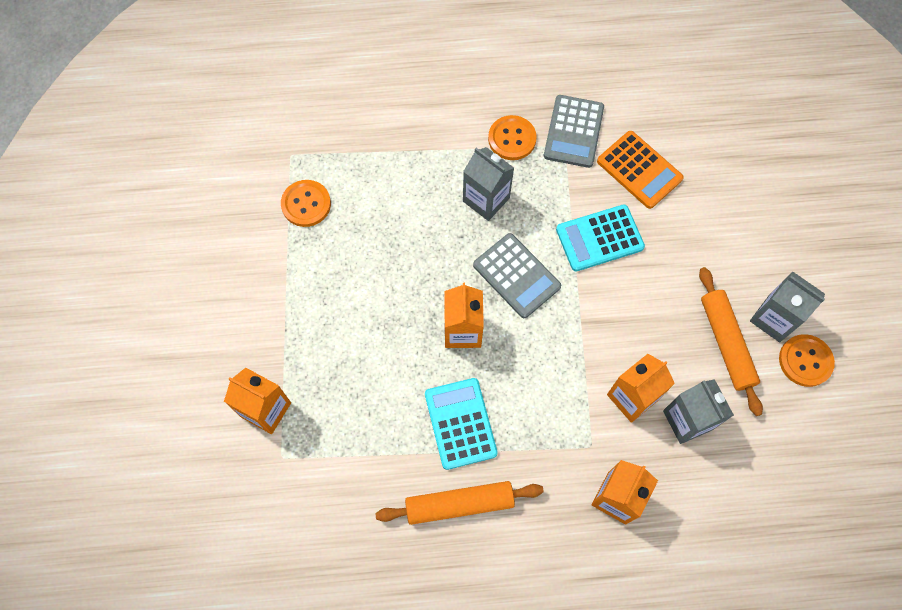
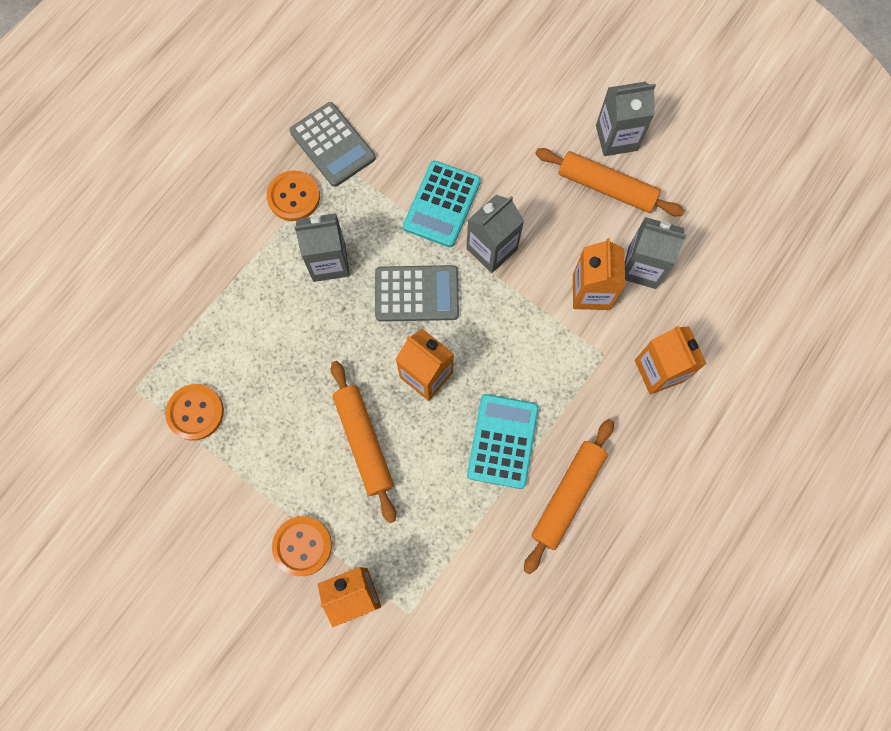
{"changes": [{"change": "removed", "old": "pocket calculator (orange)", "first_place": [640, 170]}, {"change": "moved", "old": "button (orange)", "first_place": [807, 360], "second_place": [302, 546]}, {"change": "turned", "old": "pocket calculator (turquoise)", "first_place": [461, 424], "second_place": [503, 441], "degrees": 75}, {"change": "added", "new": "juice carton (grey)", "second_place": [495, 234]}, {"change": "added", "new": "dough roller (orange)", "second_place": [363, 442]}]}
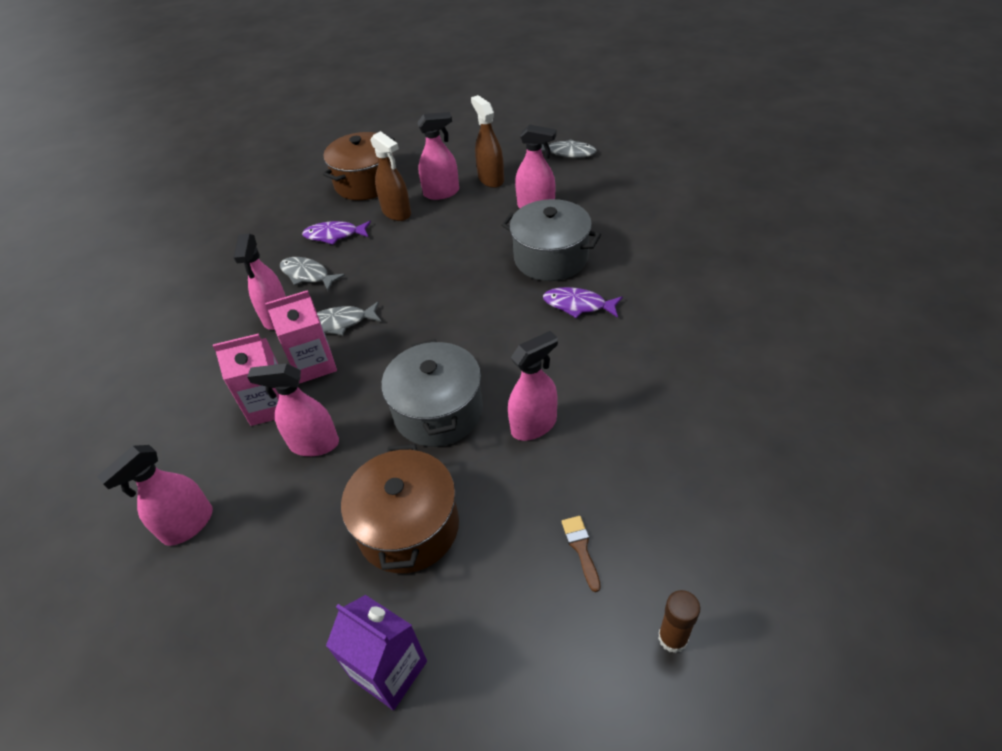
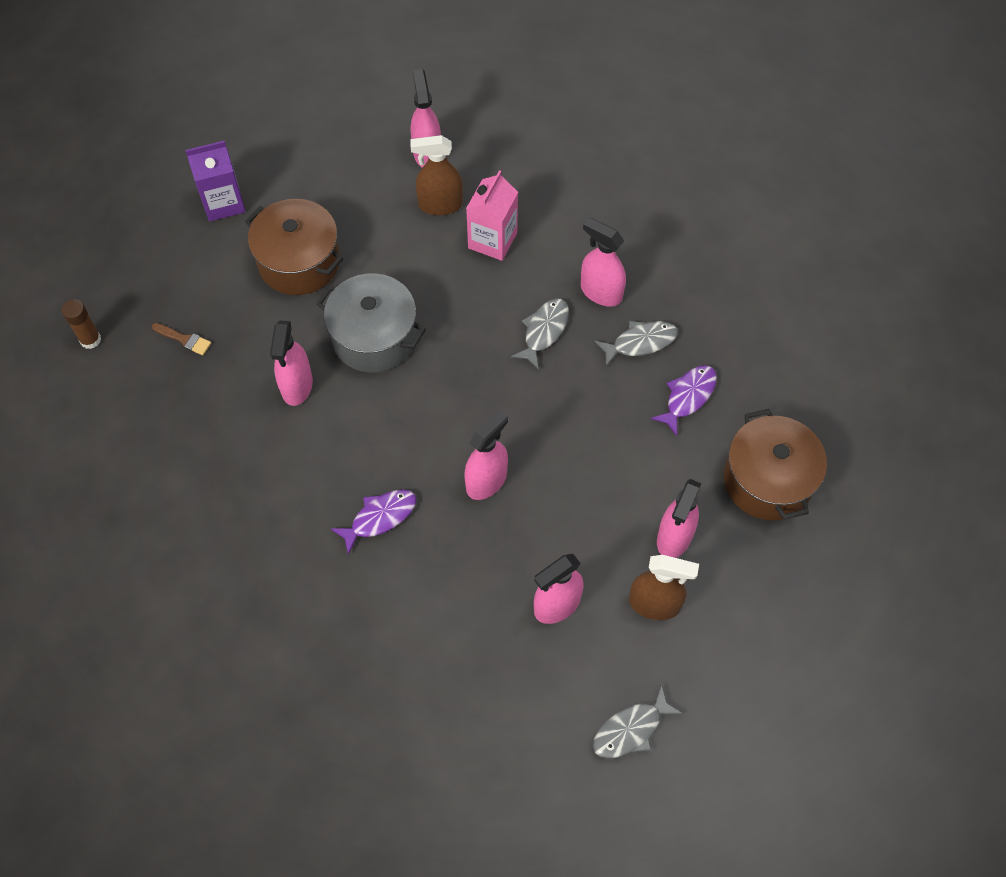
{"changes": [{"change": "moved", "old": "spray bottle (brown)", "first_place": [391, 176], "second_place": [436, 175]}, {"change": "removed", "old": "pot (grey)", "first_place": [551, 240]}, {"change": "removed", "old": "juice carton (rose-pink)", "first_place": [301, 337]}, {"change": "moved", "old": "spray bottle (rose-pink)", "first_place": [293, 409], "second_place": [486, 455]}]}
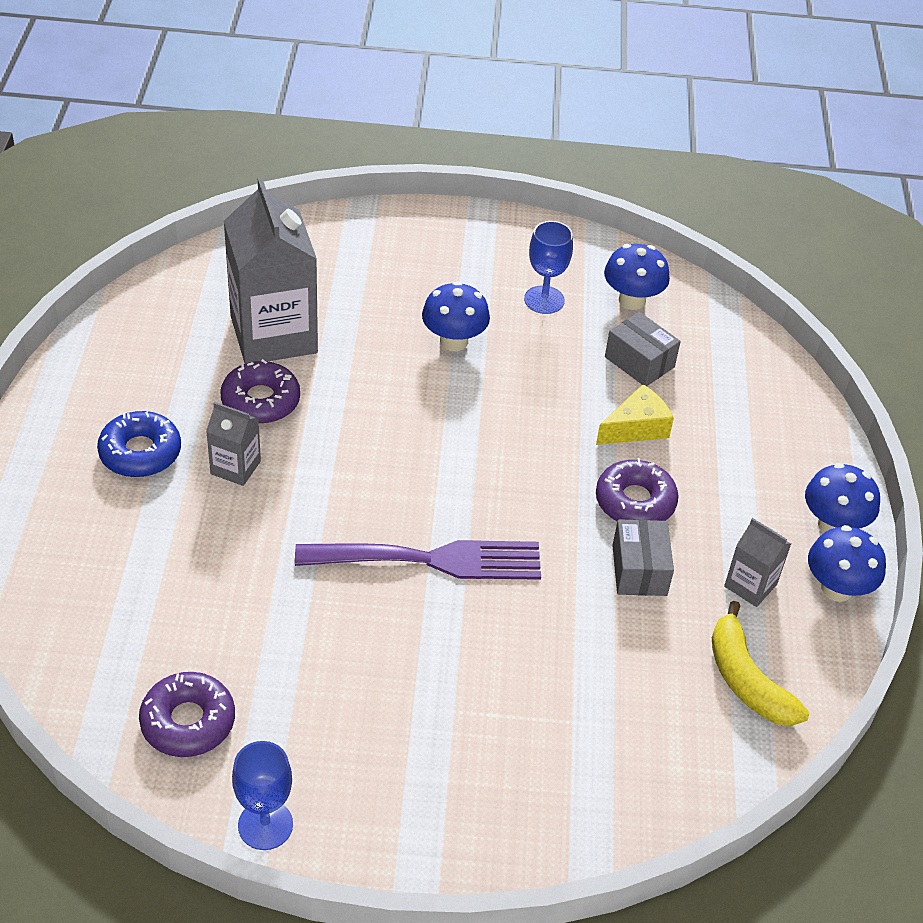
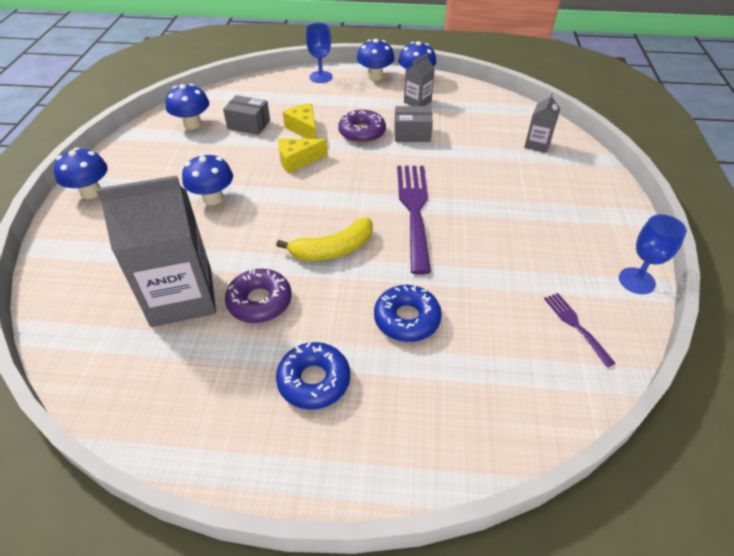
{"changes": [{"change": "moved", "old": "wine glass (cobalt)", "first_place": [548, 267], "second_place": [319, 53]}, {"change": "turned", "old": "box (grey)", "first_place": [643, 349], "second_place": [246, 115], "degrees": 60}, {"change": "moved", "old": "juice carton (grey)", "first_place": [233, 444], "second_place": [542, 123]}, {"change": "moved", "old": "banana (yellow)", "first_place": [760, 663], "second_place": [324, 239]}, {"change": "replaced", "old": "doughnut (violet)", "new": "fork (violet)", "first_place": [187, 714], "second_place": [580, 330]}, {"change": "added", "new": "piece of cheese (yellow)", "second_place": [303, 156]}, {"change": "added", "new": "toadstool (cobalt)", "second_place": [81, 173]}, {"change": "added", "new": "doughnut (cobalt)", "second_place": [408, 313]}]}
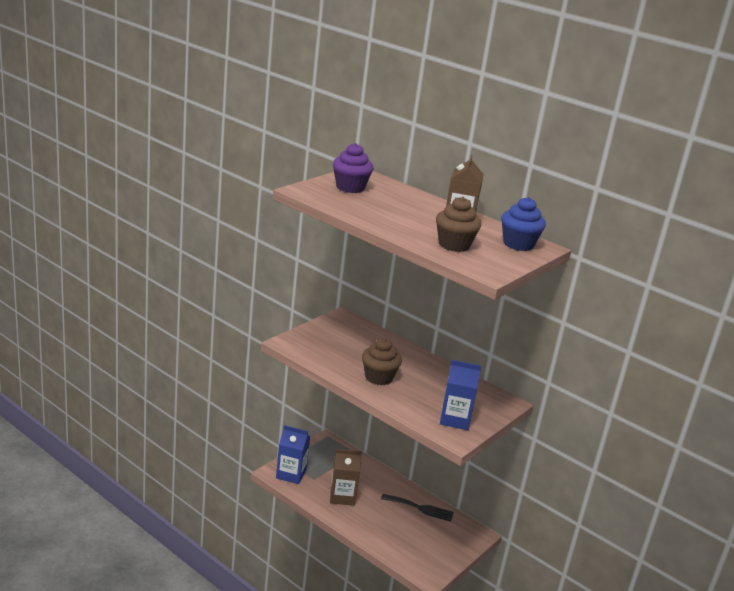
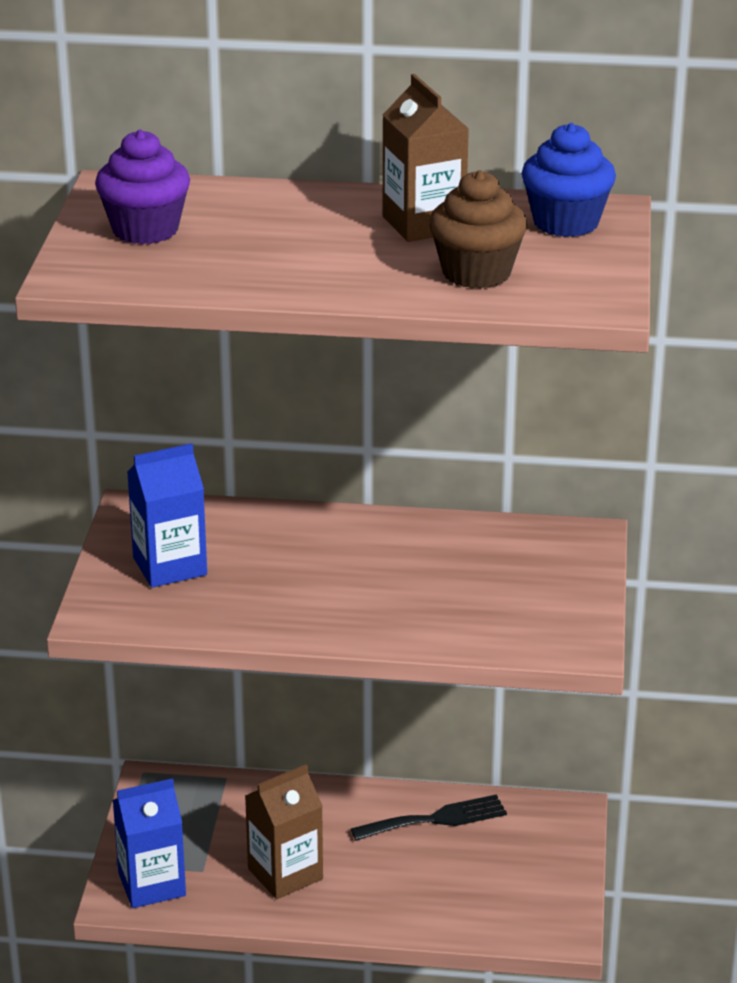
{"changes": [{"change": "removed", "old": "muffin (brown)", "first_place": [382, 362]}, {"change": "moved", "old": "juice carton (cobalt)", "first_place": [460, 395], "second_place": [167, 515]}]}
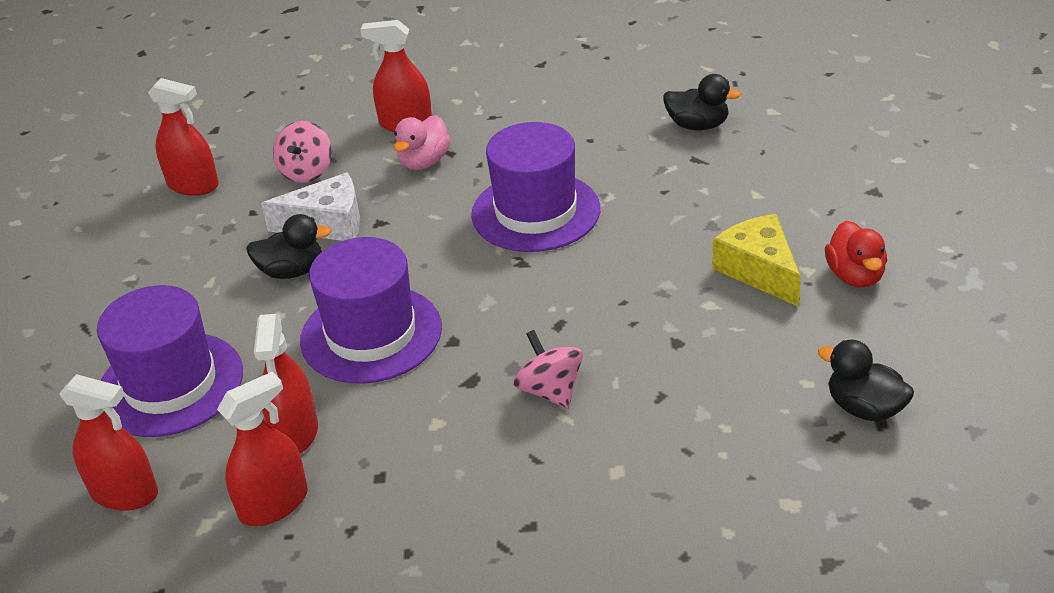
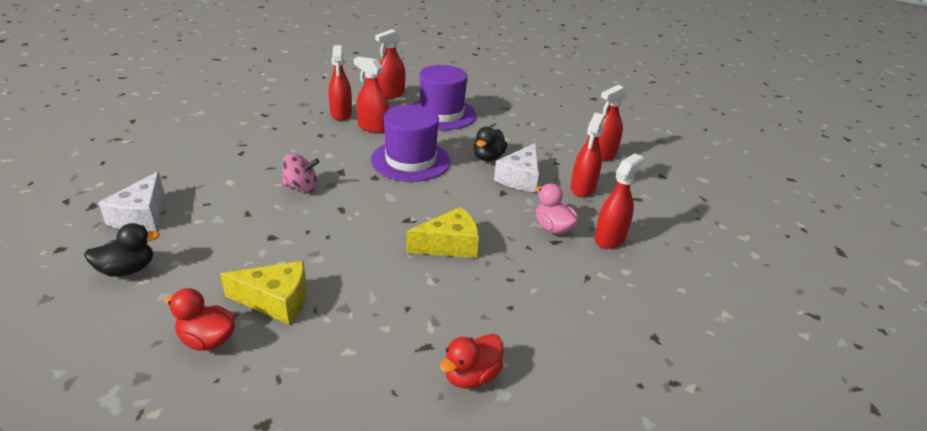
{"changes": [{"change": "recoloured", "old": "rubber duck (black)", "new": "rubber duck (scarlet)", "first_place": [702, 102], "second_place": [471, 361]}, {"change": "replaced", "old": "toy top (rose-pink)", "new": "spray bottle (scarlet)", "first_place": [302, 152], "second_place": [587, 155]}, {"change": "replaced", "old": "top hat (violet)", "new": "piece of cheese (yellow)", "first_place": [535, 187], "second_place": [442, 232]}, {"change": "added", "new": "piece of cheese (snow-white)", "second_place": [131, 201]}]}
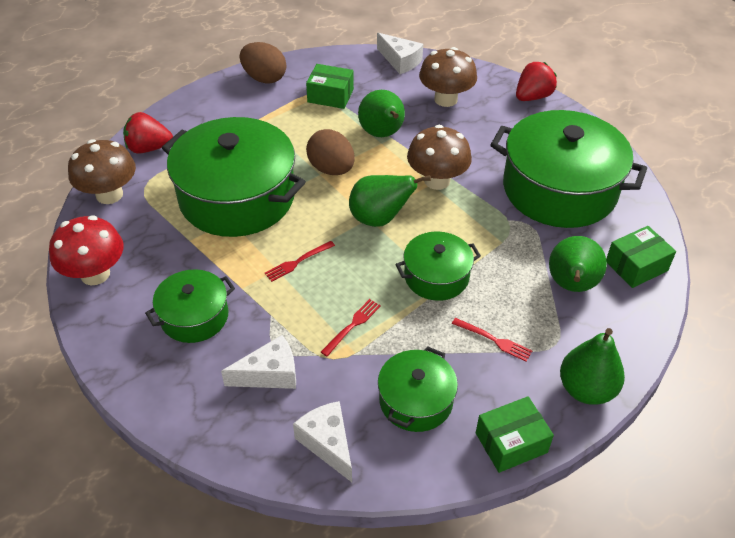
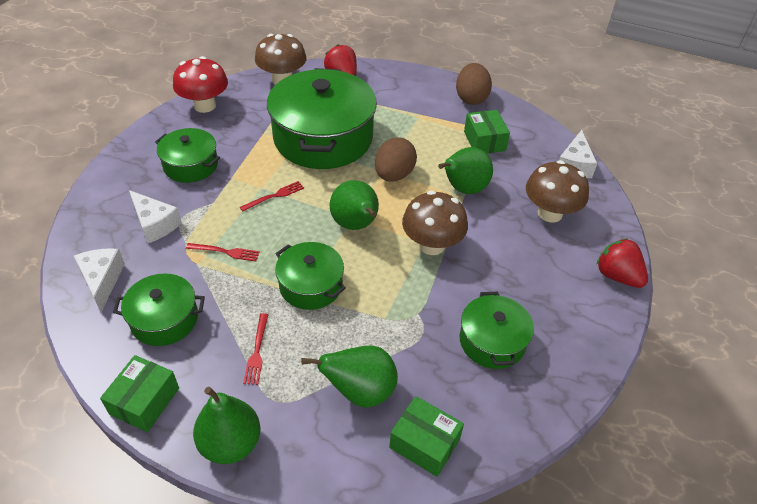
{"changes": [{"change": "turned", "old": "toy strawberry (scarlet)", "first_place": [536, 81], "second_place": [622, 263], "degrees": -150}, {"change": "resized", "old": "pot (green)", "first_place": [568, 169], "second_place": [497, 330], "factor": 0.52}, {"change": "turned", "old": "fork (scarlet)", "first_place": [299, 261], "second_place": [272, 196], "degrees": 120}, {"change": "turned", "old": "box (green)", "first_place": [515, 434], "second_place": [139, 393], "degrees": 75}, {"change": "turned", "old": "piece of cheese (snow-white)", "first_place": [322, 441], "second_place": [99, 280], "degrees": -45}]}
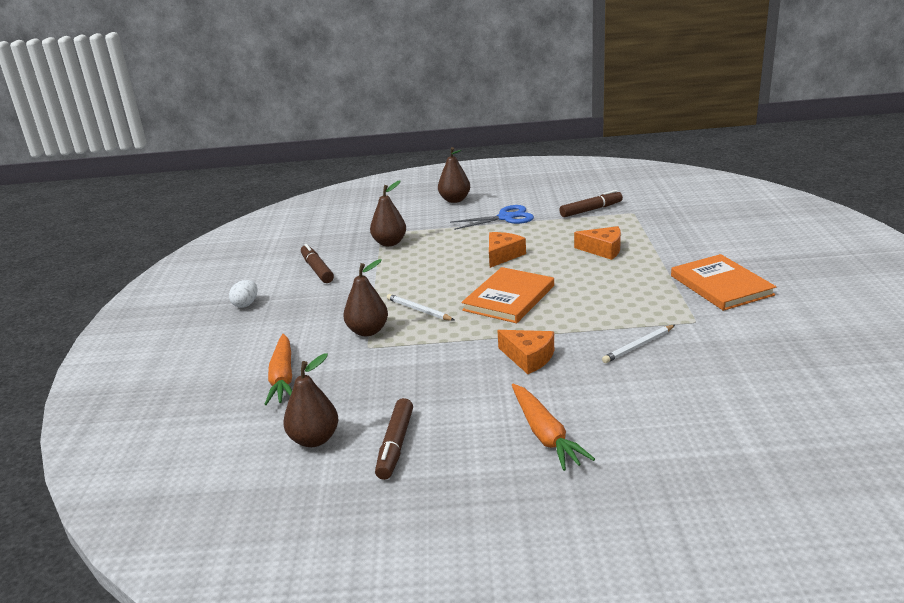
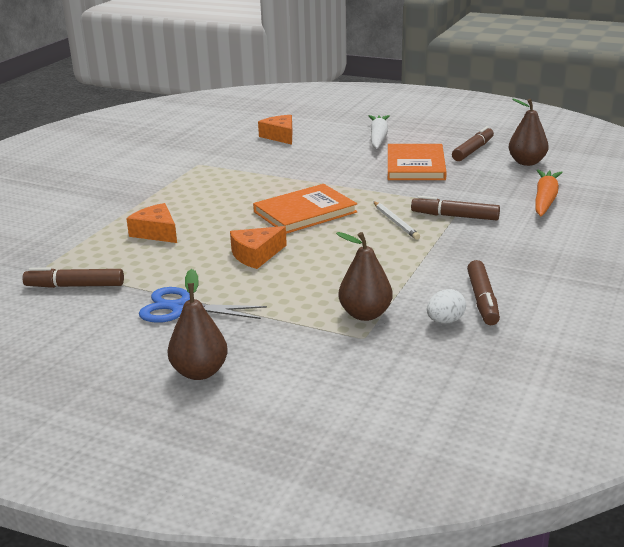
{"changes": [{"change": "moved", "old": "hardback (orange)", "first_place": [723, 282], "second_place": [417, 162]}, {"change": "replaced", "old": "toy pear (brown)", "new": "marker (brown)", "first_place": [365, 297], "second_place": [455, 208]}, {"change": "moved", "old": "egg (snow-white)", "first_place": [243, 294], "second_place": [446, 306]}, {"change": "removed", "old": "lead pencil (snow-white)", "first_place": [638, 344]}, {"change": "moved", "old": "piece of cheese (orange)", "first_place": [525, 352], "second_place": [275, 130]}, {"change": "recoloured", "old": "toy carrot (orange)", "new": "toy carrot (snow-white)", "first_place": [553, 427], "second_place": [379, 132]}]}
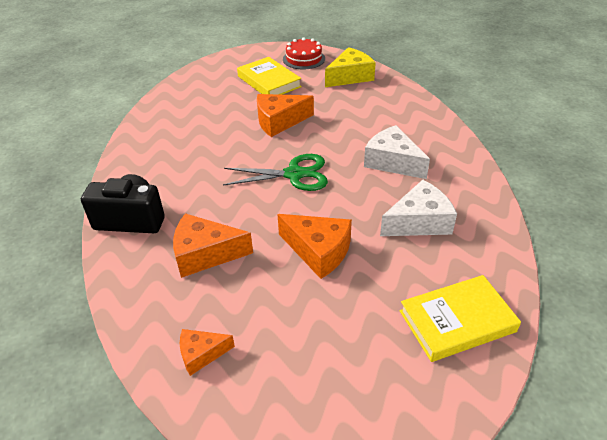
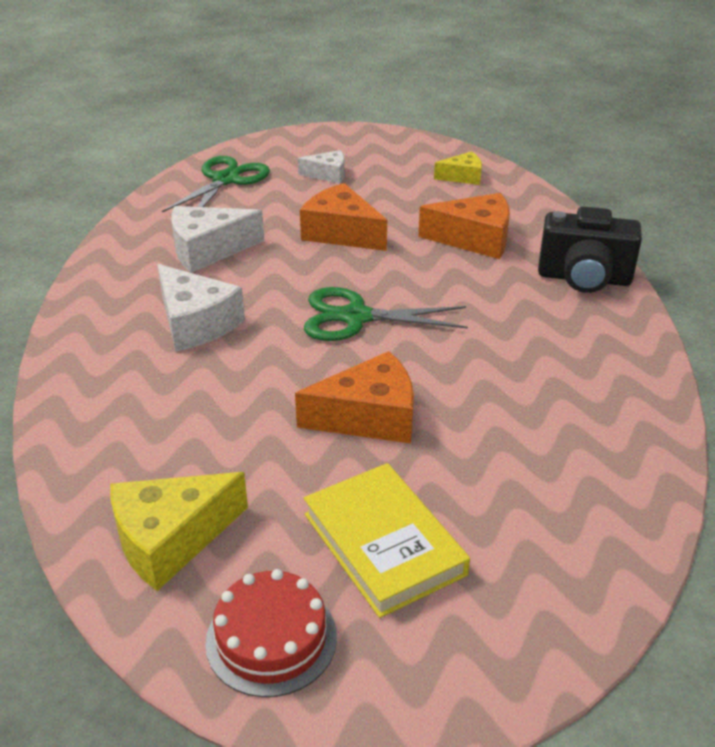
{"changes": [{"change": "replaced", "old": "hardback (yellow)", "new": "shears (green)", "first_place": [460, 318], "second_place": [216, 184]}, {"change": "recoloured", "old": "piece of cheese (orange)", "new": "piece of cheese (yellow)", "first_place": [207, 352], "second_place": [458, 168]}, {"change": "added", "new": "piece of cheese (snow-white)", "second_place": [321, 167]}]}
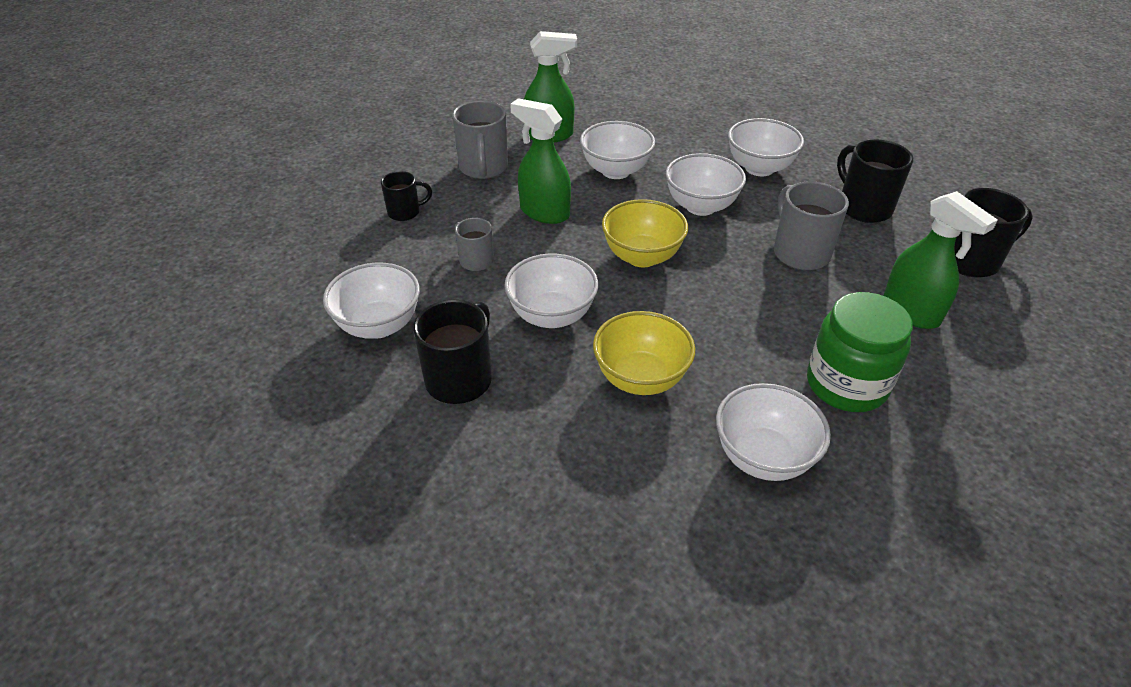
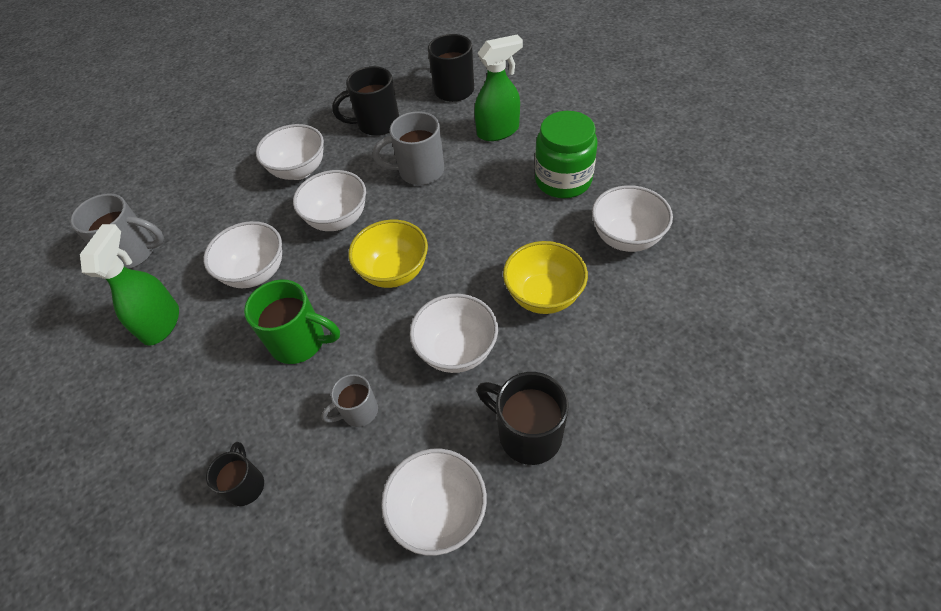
{"changes": [{"change": "replaced", "old": "spray bottle (green)", "new": "mug (green)", "first_place": [540, 161], "second_place": [292, 321]}, {"change": "moved", "old": "mug (grey)", "first_place": [480, 140], "second_place": [117, 231]}]}
